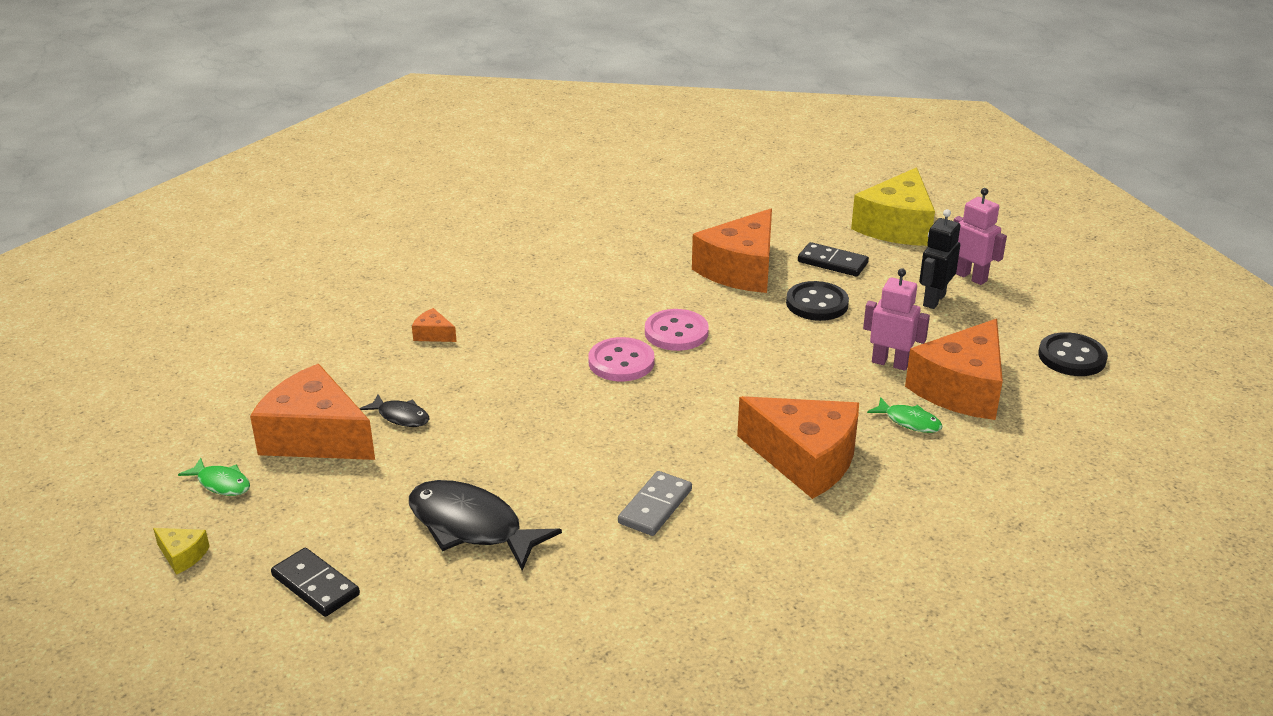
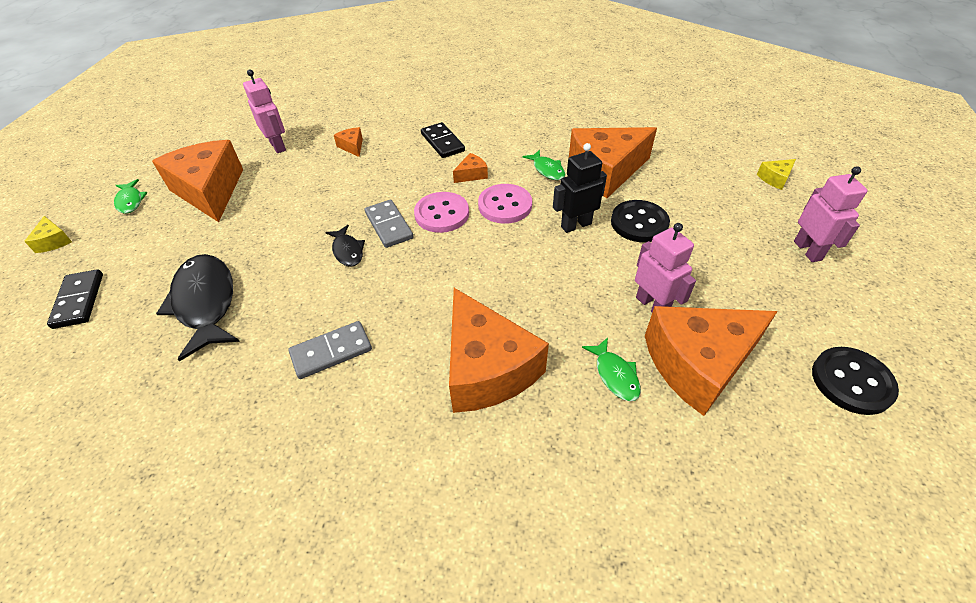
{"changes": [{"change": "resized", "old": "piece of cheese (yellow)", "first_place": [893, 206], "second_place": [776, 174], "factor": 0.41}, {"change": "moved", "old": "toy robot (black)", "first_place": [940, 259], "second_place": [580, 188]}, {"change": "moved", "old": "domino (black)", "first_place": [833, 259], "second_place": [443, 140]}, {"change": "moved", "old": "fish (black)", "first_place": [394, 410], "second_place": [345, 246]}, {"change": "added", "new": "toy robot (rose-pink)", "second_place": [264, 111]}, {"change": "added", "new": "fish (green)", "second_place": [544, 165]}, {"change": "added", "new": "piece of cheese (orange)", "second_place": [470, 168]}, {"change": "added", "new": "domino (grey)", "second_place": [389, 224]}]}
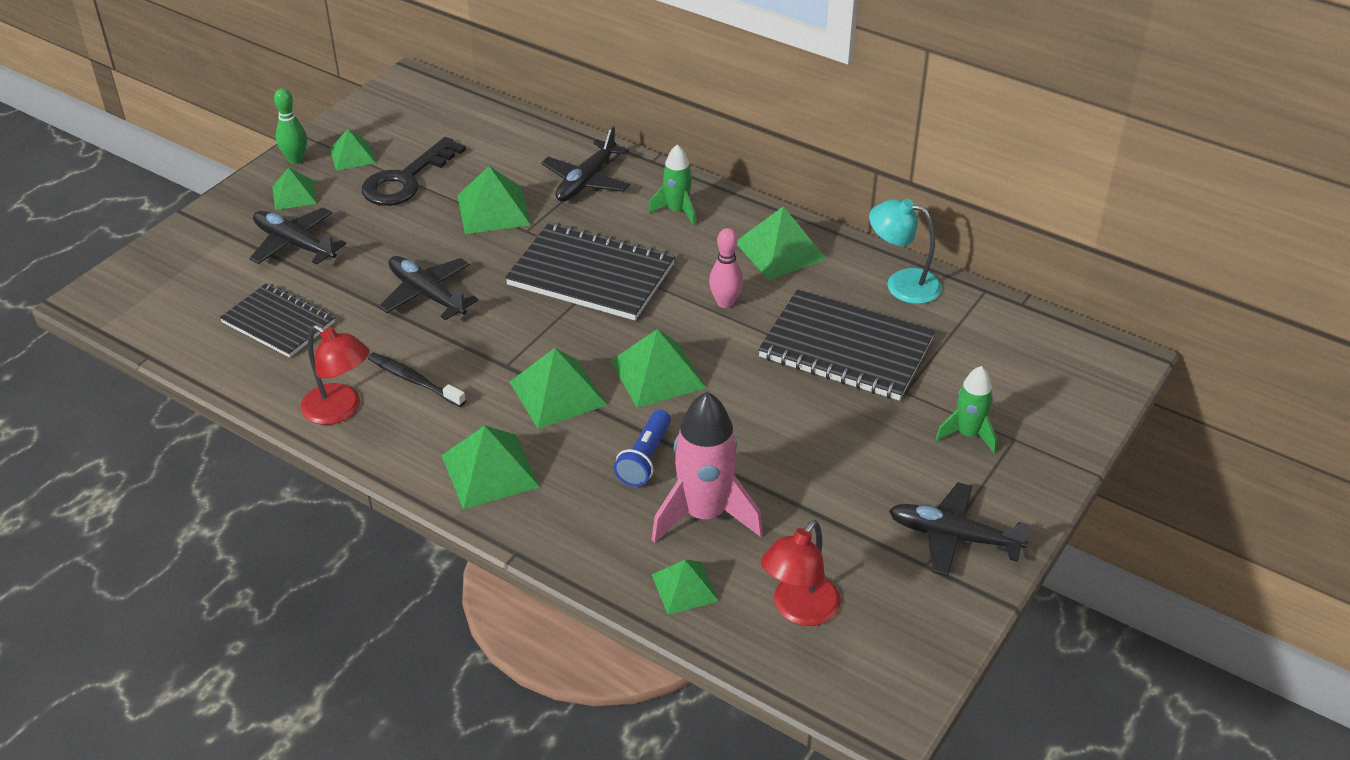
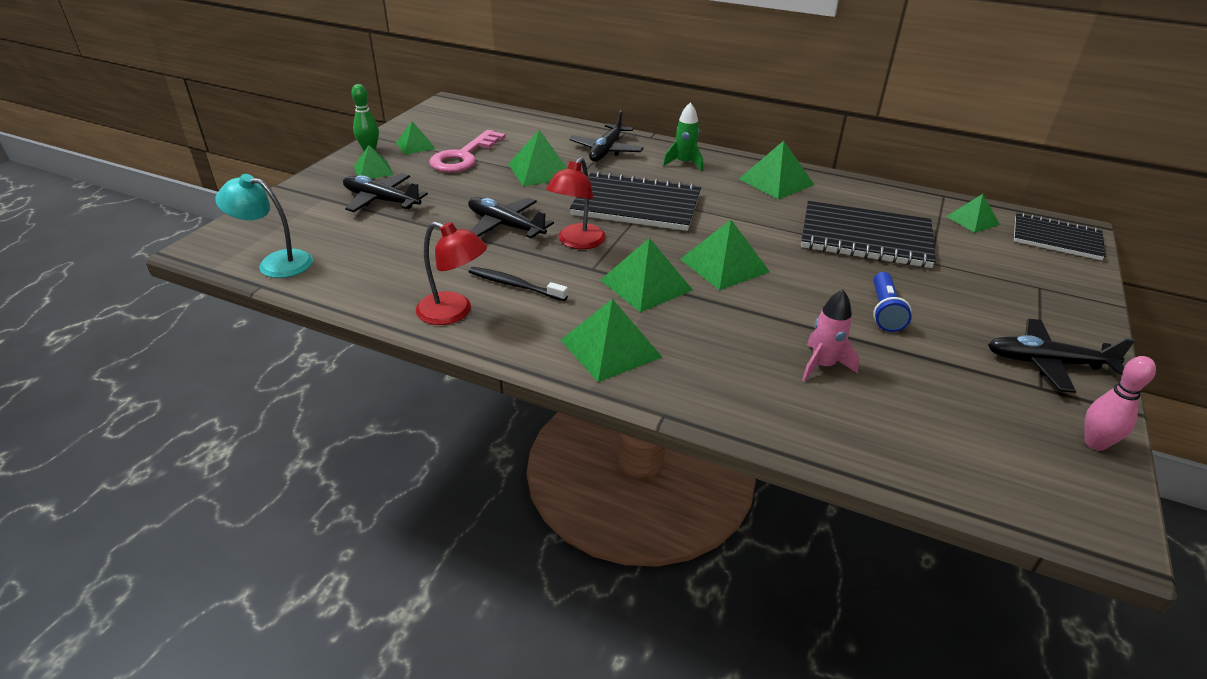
{"changes": [{"change": "recoloured", "old": "latchkey (black)", "new": "latchkey (rose-pink)", "first_place": [414, 171], "second_place": [467, 151]}, {"change": "moved", "old": "lamp (turquoise)", "first_place": [905, 251], "second_place": [264, 226]}, {"change": "moved", "old": "skittle (rose-pink)", "first_place": [726, 268], "second_place": [1120, 403]}, {"change": "moved", "old": "notepad (black)", "first_place": [277, 320], "second_place": [1059, 236]}, {"change": "removed", "old": "spaceship (green)", "first_place": [966, 410]}, {"change": "resized", "old": "spaceship (rose-pink)", "first_place": [707, 467], "second_place": [830, 336], "factor": 0.58}, {"change": "moved", "old": "flashlight (cobalt)", "first_place": [642, 448], "second_place": [892, 302]}, {"change": "moved", "old": "lamp (scarlet)", "first_place": [801, 573], "second_place": [576, 203]}, {"change": "moved", "old": "pyramid shape (green)", "first_place": [685, 587], "second_place": [973, 213]}]}
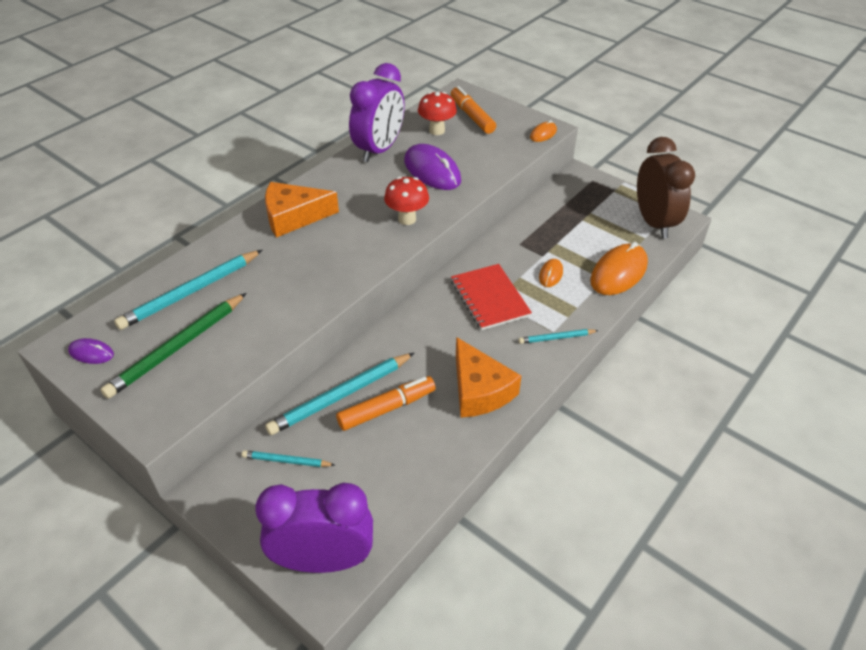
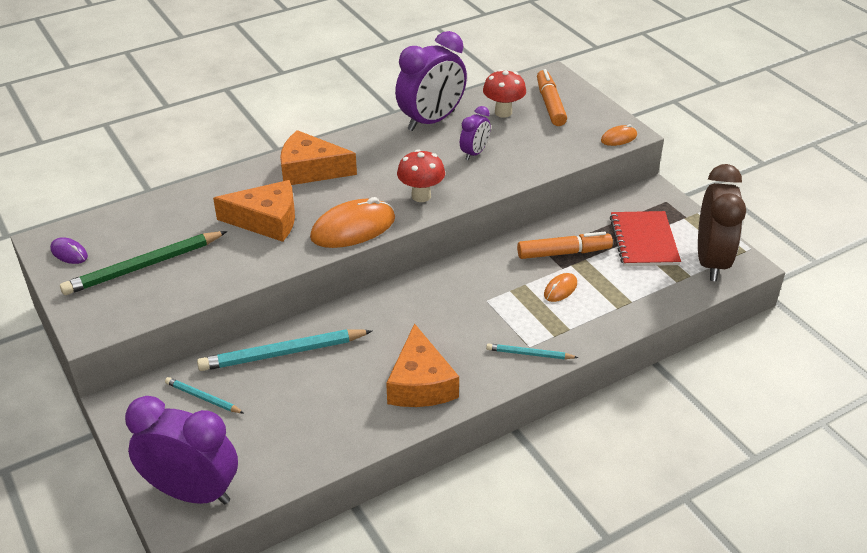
{"changes": [{"change": "replaced", "old": "PC mouse (violet)", "new": "alarm clock (violet)", "first_place": [432, 167], "second_place": [475, 133]}, {"change": "moved", "old": "PC mouse (orange)", "first_place": [619, 268], "second_place": [352, 222]}, {"change": "removed", "old": "lead pencil (turquoise)", "first_place": [188, 290]}, {"change": "moved", "old": "notepad (scarlet)", "first_place": [491, 297], "second_place": [645, 238]}, {"change": "moved", "old": "marker (orange)", "first_place": [386, 403], "second_place": [565, 245]}, {"change": "added", "new": "piece of cheese (orange)", "second_place": [254, 211]}]}
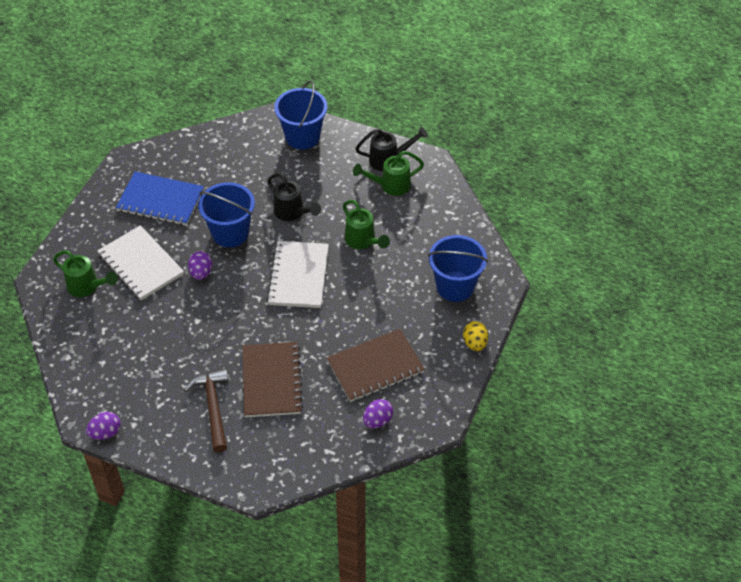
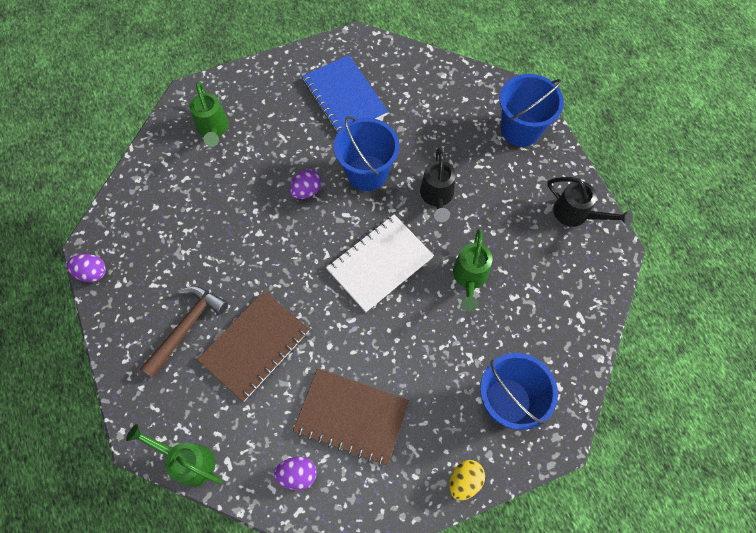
{"changes": [{"change": "moved", "old": "watering pot (green)", "first_place": [388, 173], "second_place": [174, 455]}, {"change": "removed", "old": "notepad (snow-white)", "first_place": [140, 262]}]}
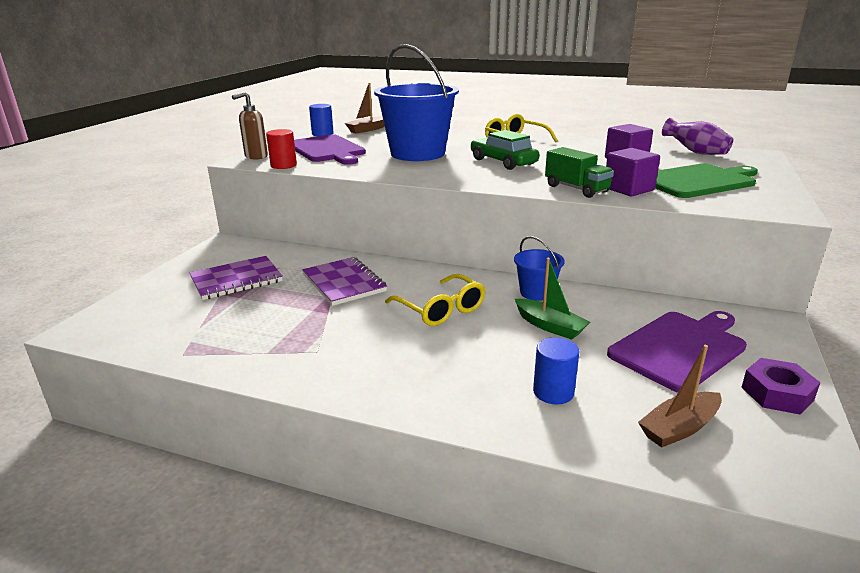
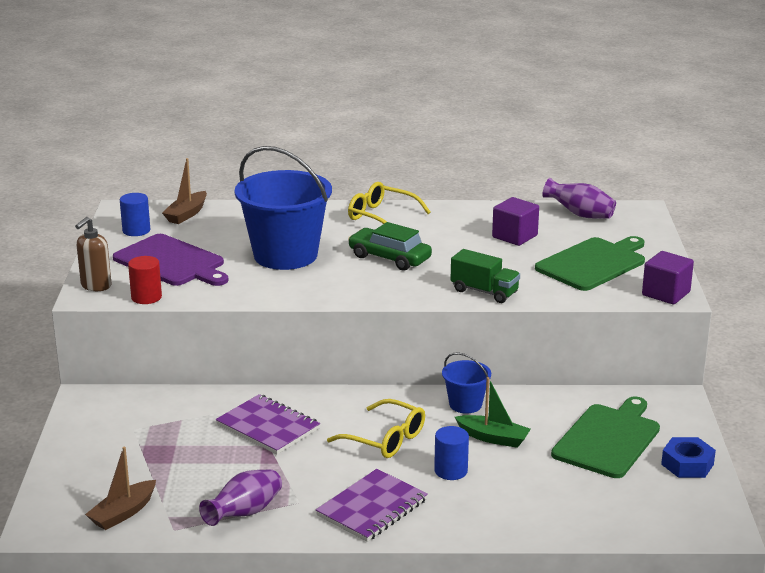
{"changes": [{"change": "moved", "old": "block (violet)", "first_place": [633, 172], "second_place": [668, 277]}, {"change": "moved", "old": "notepad (violet)", "first_place": [236, 278], "second_place": [372, 505]}, {"change": "recoloured", "old": "chopping board (violet)", "new": "chopping board (green)", "first_place": [677, 352], "second_place": [605, 437]}, {"change": "moved", "old": "cylinder (cobalt)", "first_place": [556, 371], "second_place": [451, 453]}, {"change": "moved", "old": "sailboat (brown)", "first_place": [680, 396], "second_place": [120, 488]}, {"change": "recoloured", "old": "nut (violet)", "new": "nut (cobalt)", "first_place": [781, 386], "second_place": [688, 457]}, {"change": "added", "new": "flower vase (violet)", "second_place": [240, 497]}]}
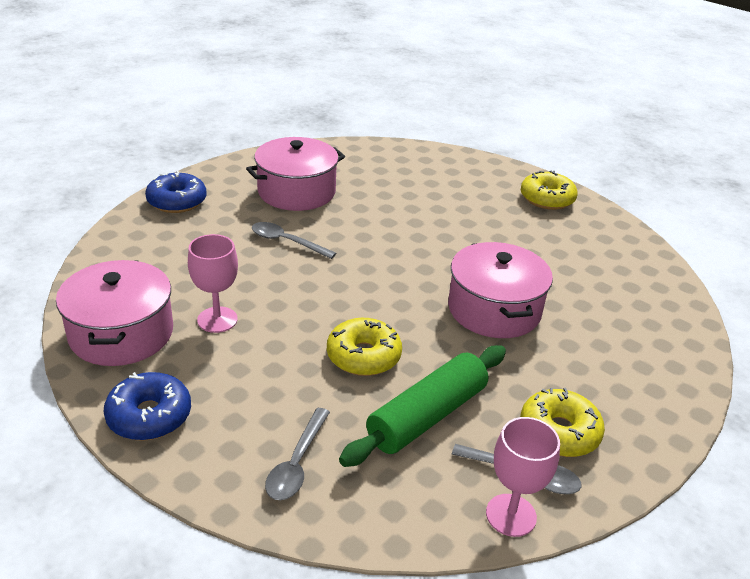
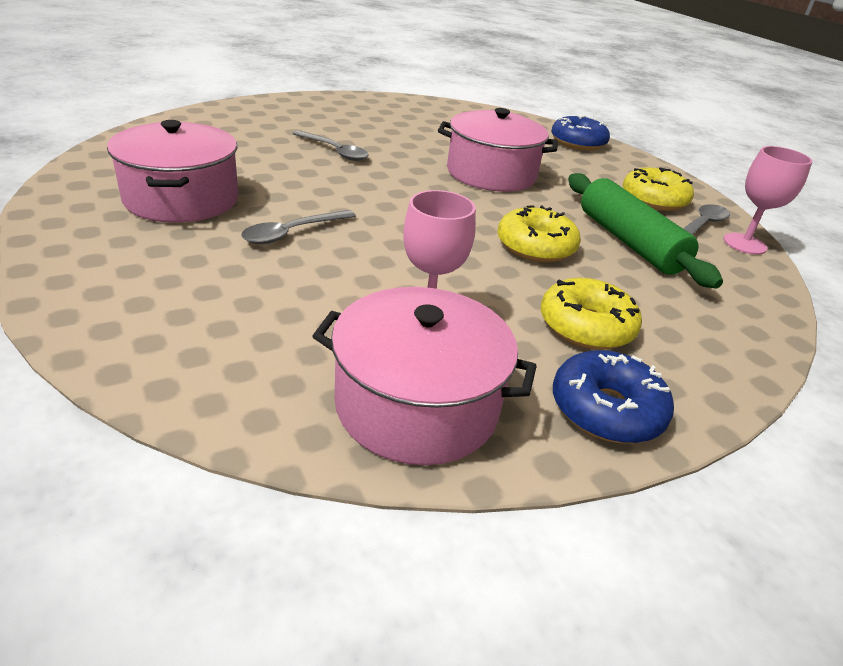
{"changes": [{"change": "moved", "old": "doughnut (cobalt)", "first_place": [176, 192], "second_place": [580, 133]}, {"change": "moved", "old": "doughnut (yellow)", "first_place": [549, 190], "second_place": [591, 314]}, {"change": "moved", "old": "teaspoon (grey)", "first_place": [297, 454], "second_place": [331, 145]}]}
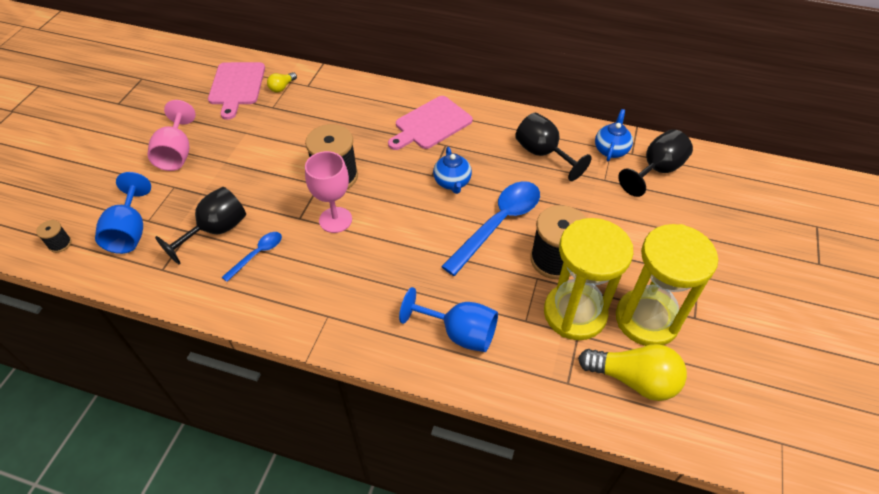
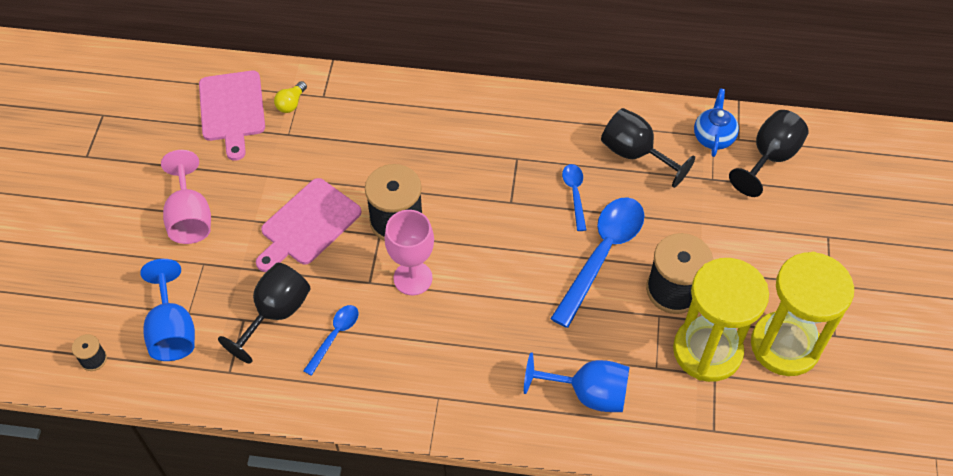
{"changes": [{"change": "moved", "old": "chopping board (rose-pink)", "first_place": [430, 123], "second_place": [308, 225]}, {"change": "removed", "old": "tea pot (cobalt)", "first_place": [452, 170]}, {"change": "removed", "old": "lightbulb (yellow)", "first_place": [632, 372]}, {"change": "added", "new": "teaspoon (cobalt)", "second_place": [574, 197]}]}
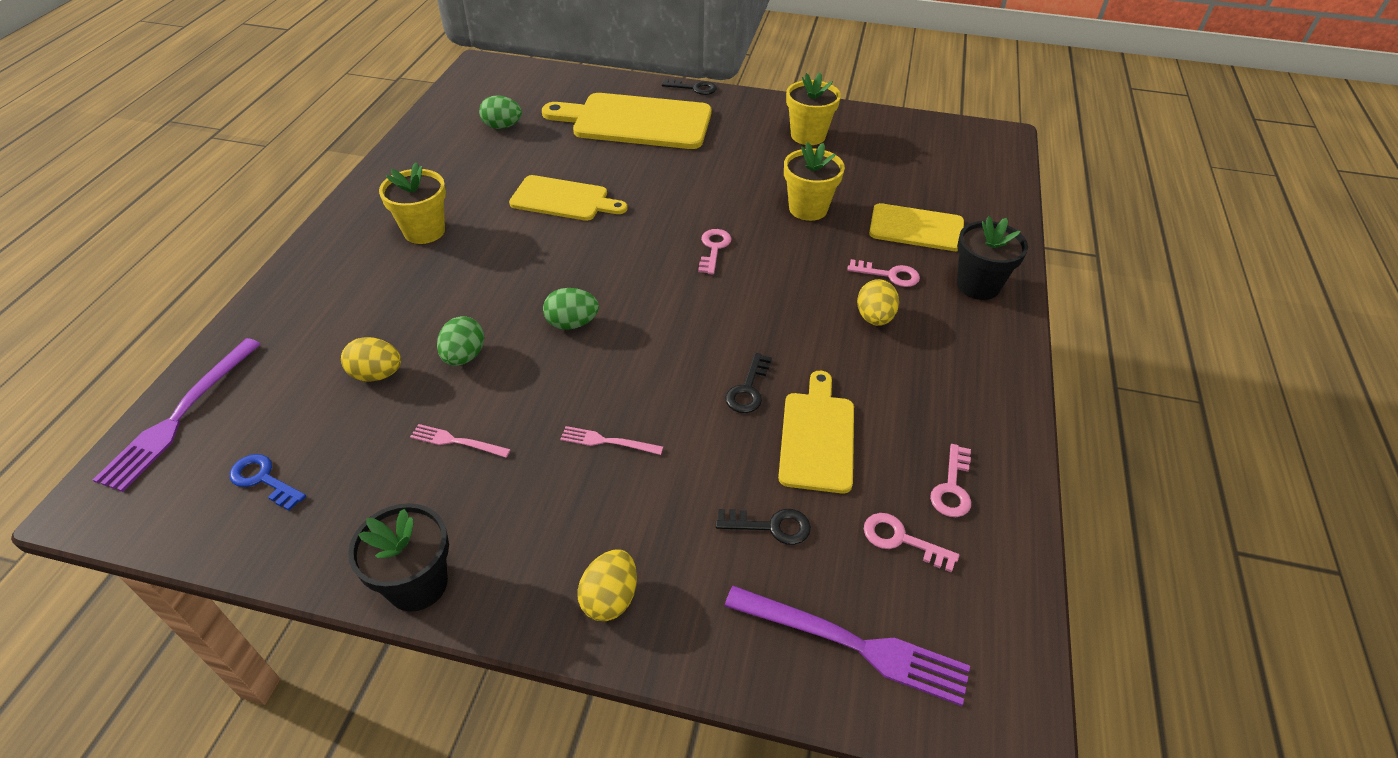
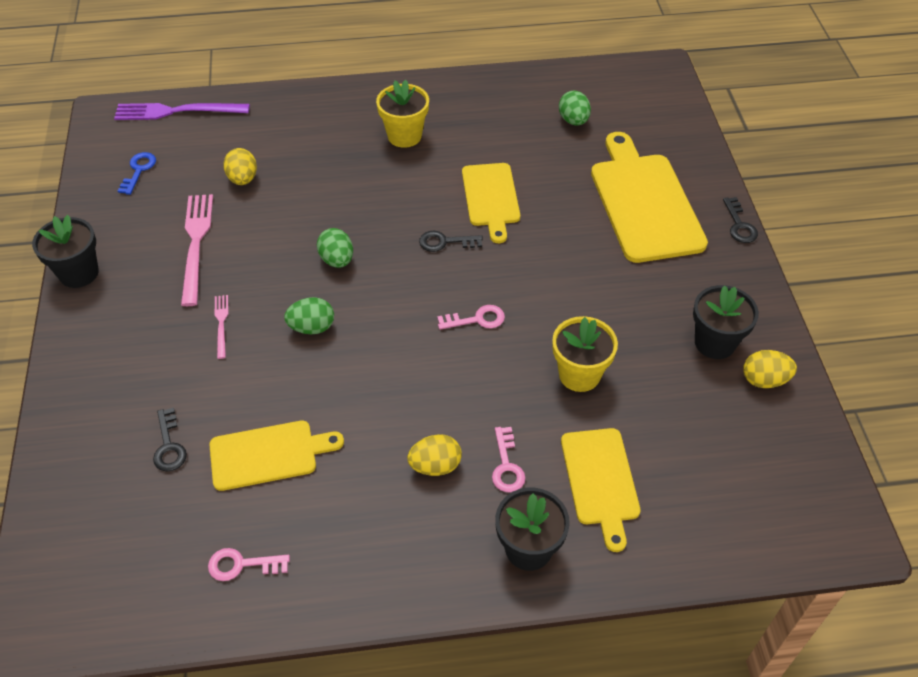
{"changes": [{"change": "recoloured", "old": "plant pot (yellow)", "new": "plant pot (black)", "first_place": [813, 109], "second_place": [726, 322]}, {"change": "moved", "old": "egg (green)", "first_place": [460, 341], "second_place": [309, 315]}, {"change": "moved", "old": "latchkey (black)", "first_place": [748, 383], "second_place": [451, 241]}, {"change": "resized", "old": "fork (rose-pink)", "first_place": [460, 441], "second_place": [197, 250], "factor": 1.98}, {"change": "removed", "old": "latchkey (rose-pink)", "first_place": [911, 543]}, {"change": "moved", "old": "egg (yellow)", "first_place": [607, 585], "second_place": [770, 369]}, {"change": "removed", "old": "fork (violet)", "first_place": [847, 646]}]}
